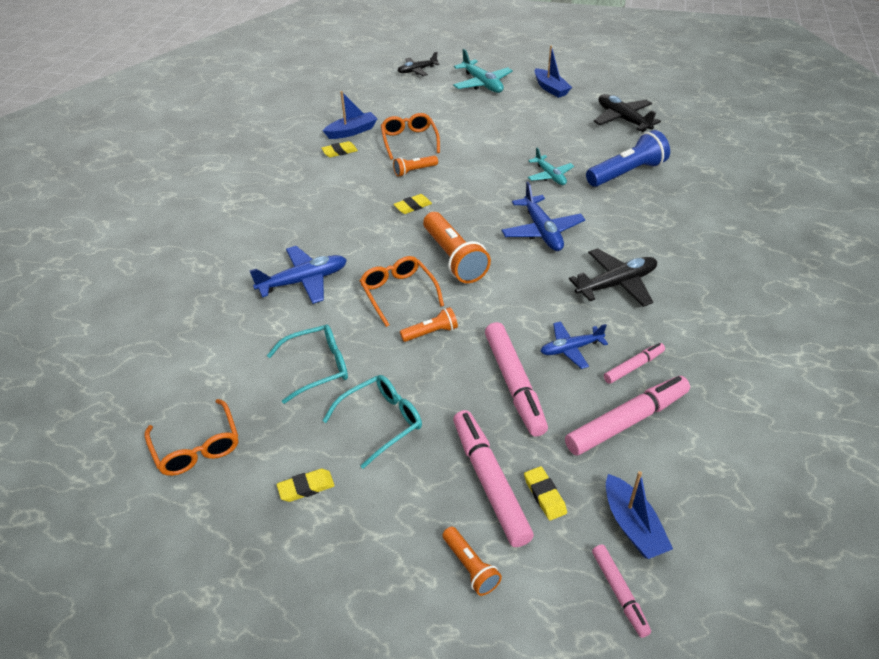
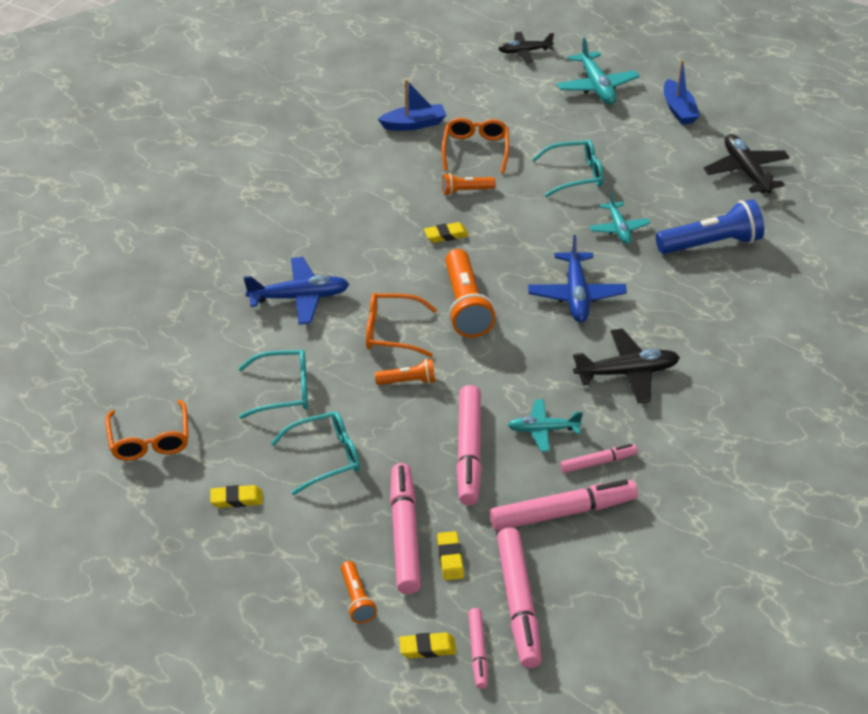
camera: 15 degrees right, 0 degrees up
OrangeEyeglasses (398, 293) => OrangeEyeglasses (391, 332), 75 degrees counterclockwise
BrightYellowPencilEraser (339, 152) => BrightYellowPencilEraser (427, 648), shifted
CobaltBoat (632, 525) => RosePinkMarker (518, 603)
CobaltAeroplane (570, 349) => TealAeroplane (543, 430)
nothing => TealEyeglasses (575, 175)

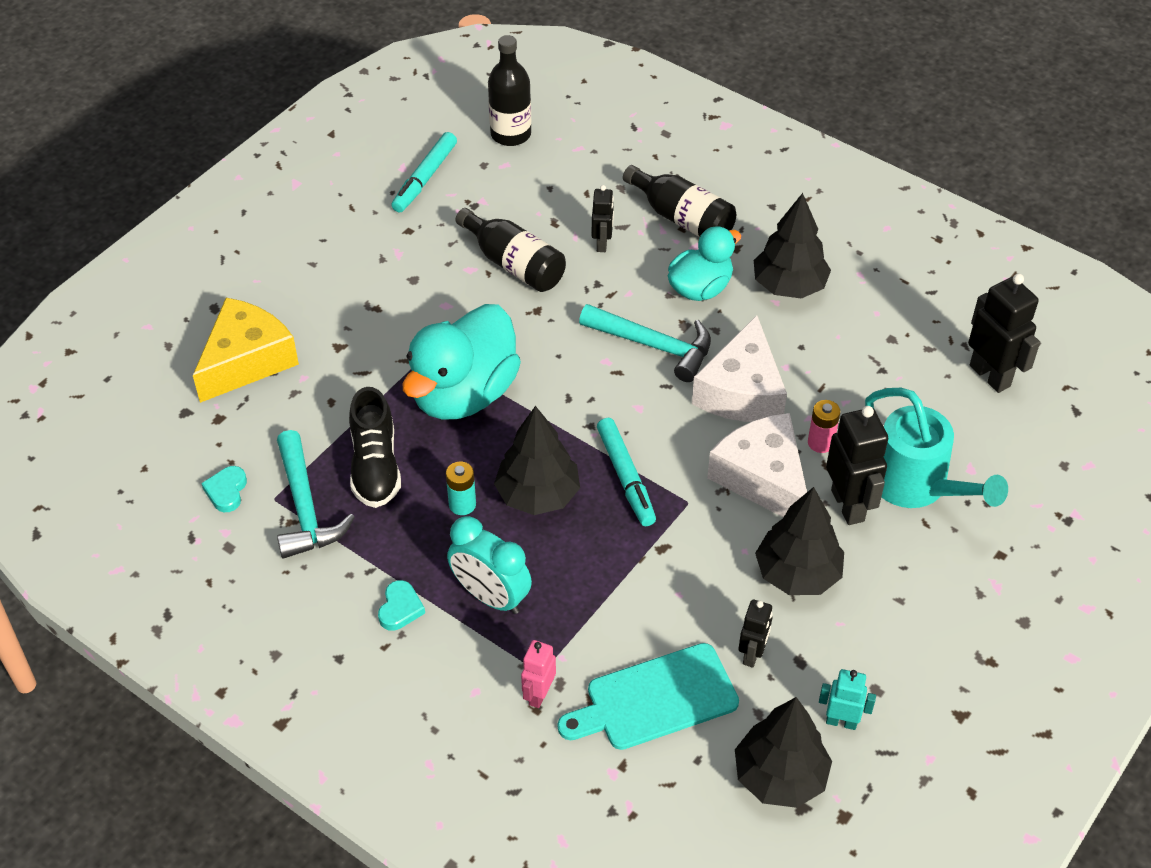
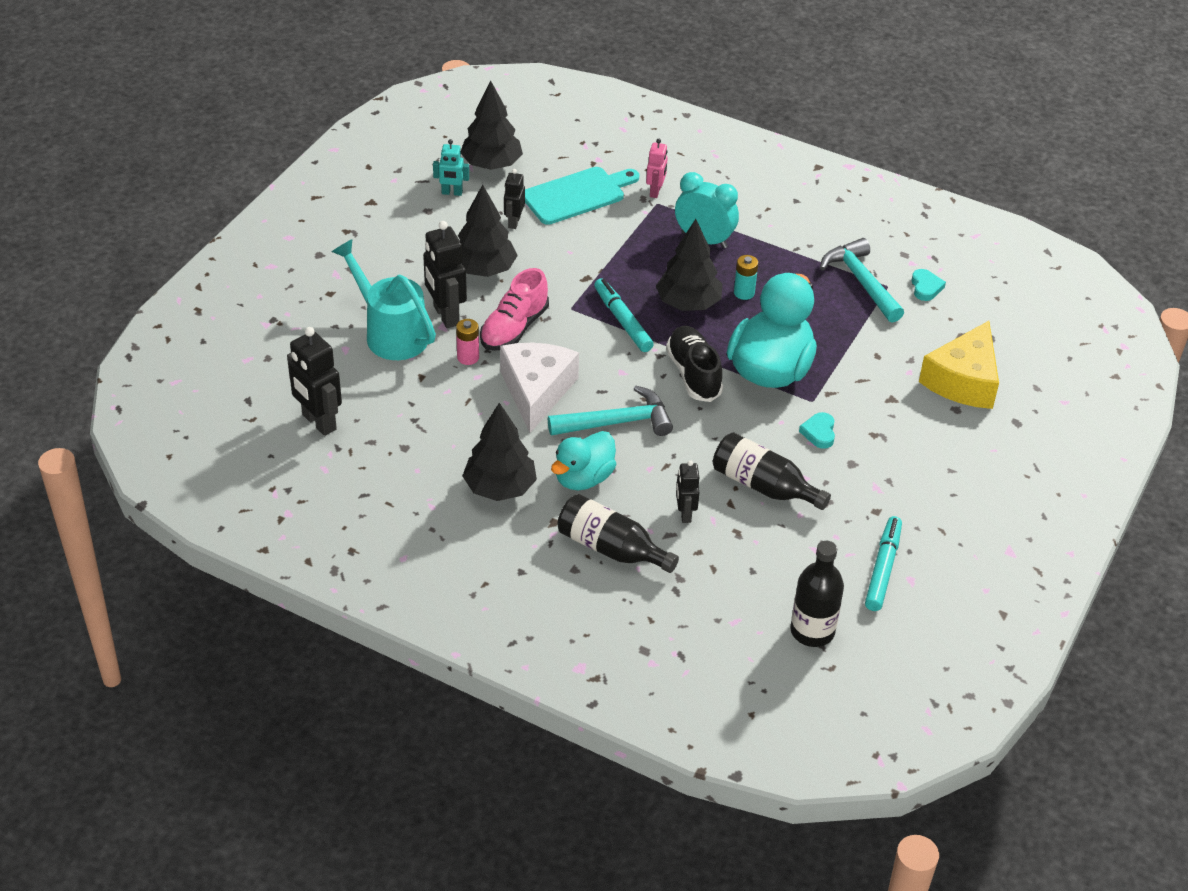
camera: 170 degrees right, 5 degrees down
WhiteCheeseWedge (762, 478) => RosePinkLaceUpShoe (514, 328)
TealClawHammer (654, 346) => TealClawHammer (617, 422), 150 degrees clockwise
EbonyLaceUpShoe (375, 466) => EbonyLaceUpShoe (693, 374), shifted
TealLoveHeart (400, 608) => TealLoveHeart (819, 432), shifted

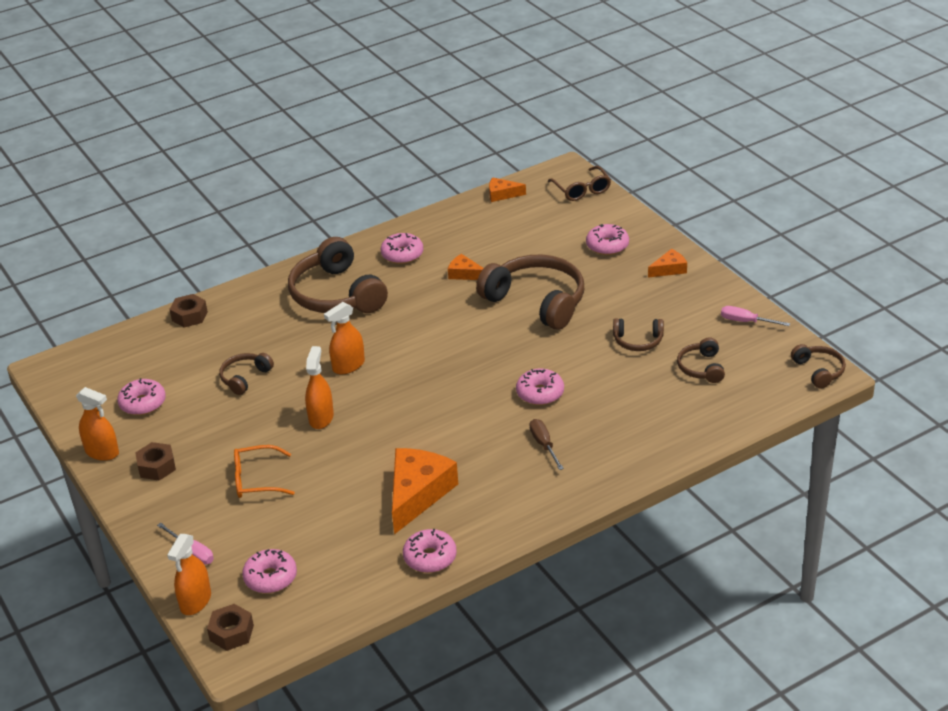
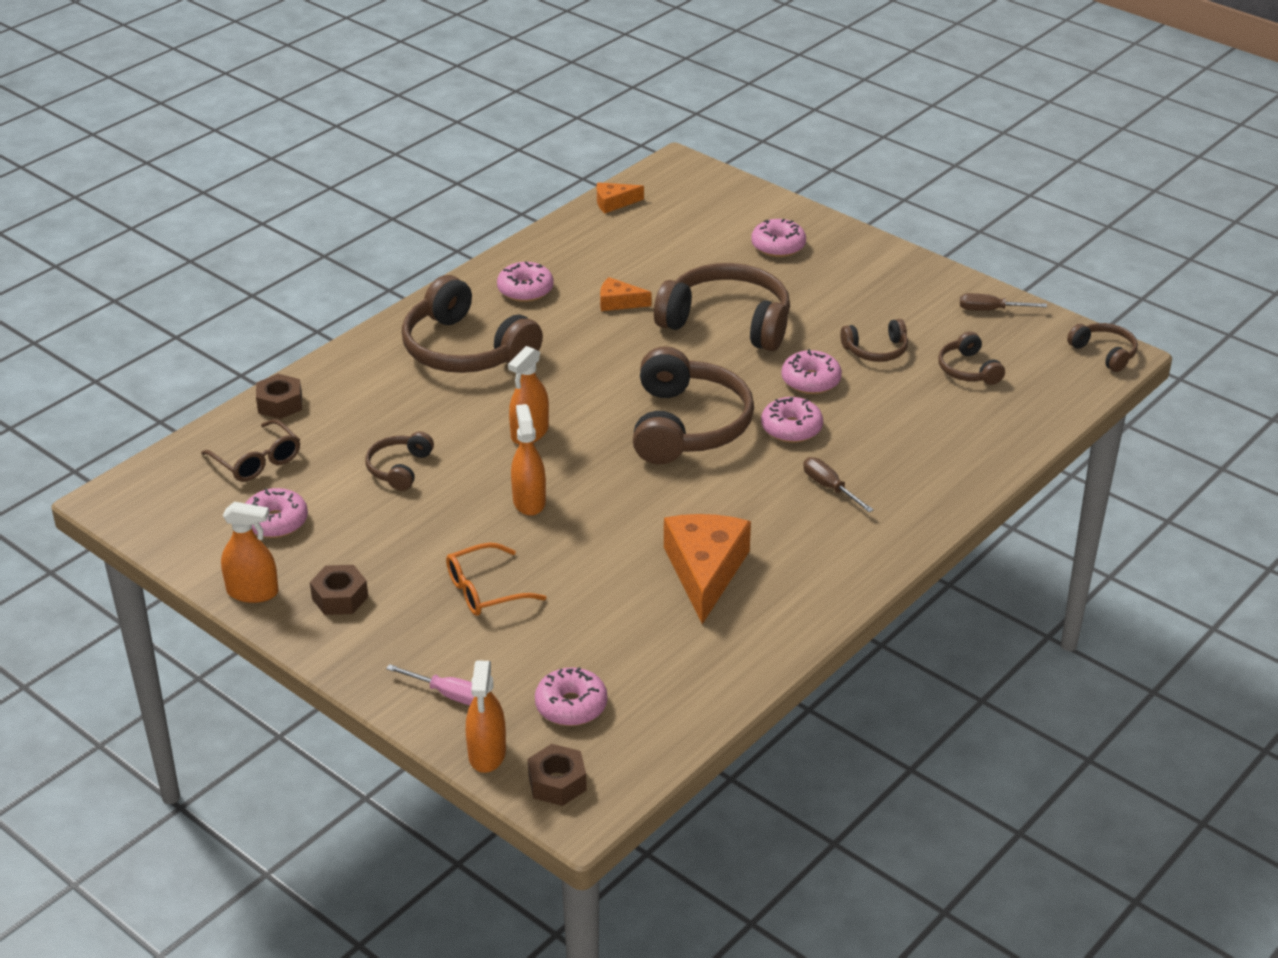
camera: 20 degrees left, 0 degrees up
RussetEyeglasses (582, 190) => RussetEyeglasses (257, 461), shifted
nothing => RussetOverEarHeadphones (687, 425)
RosePinkDoughnut (430, 557) => RosePinkDoughnut (811, 381), shifted
RosePinkHandScrewdriver (746, 321) => RussetHandScrewdriver (991, 310)
OrangeCheeseWedge (669, 269) => nothing

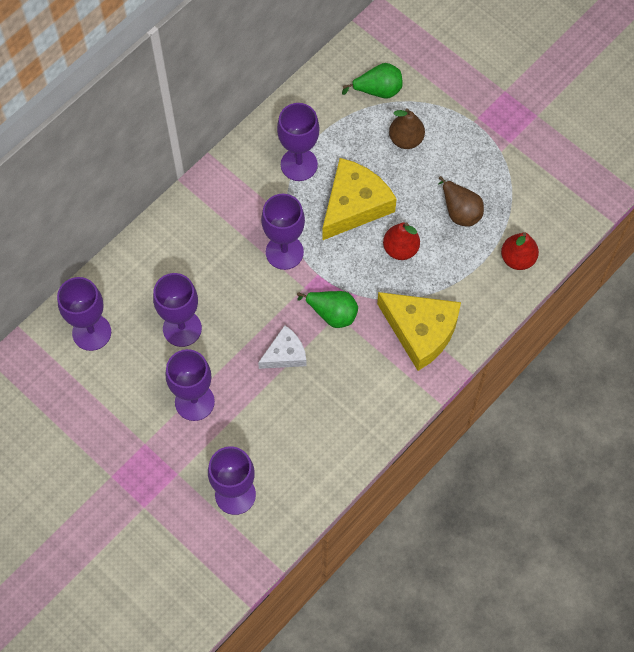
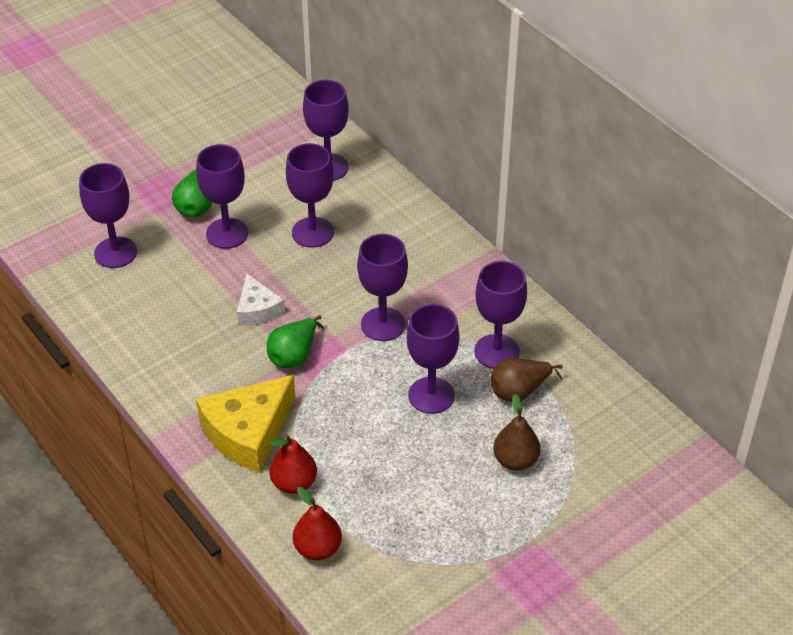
camera: 100 degrees right, 20 degrees down
EmeraldToyPear (378, 90) => EmeraldToyPear (195, 206), shifted
CrimsonToyPear (400, 249) => CrimsonToyPear (294, 483), shifted
BrightYellowCheeseWedge (354, 205) => RoyalPurpleWineGlass (431, 395)
RussetToyPear (460, 211) => RussetToyPear (519, 391), shifted

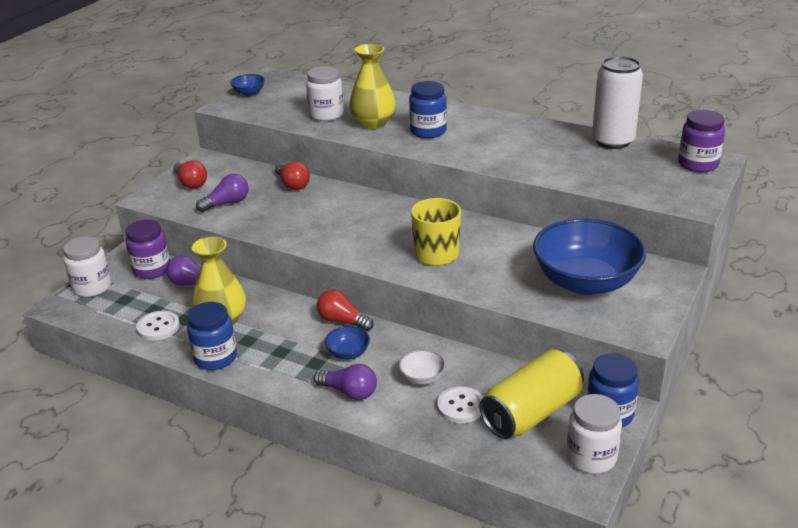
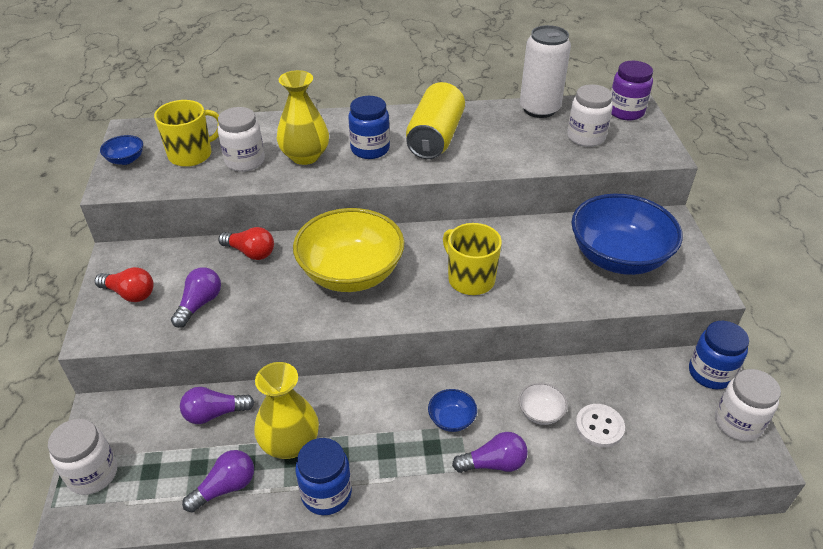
camera: 35 degrees left, 10 degrees up
nothing => BrightYellowTeaMug (191, 154)
WhiteSewingButton (158, 327) => RoyalPurpleLightbulb (225, 487)
nothing => BrightYellowServingBowl (351, 273)
BrightYellowTin (531, 412) => BrightYellowTin (435, 138), shifted
nothing => WhitePreserveJar (585, 137)
RoyalPurplePreserveJar (152, 269) => nothing
CrimsonLightbulb (342, 321) => nothing

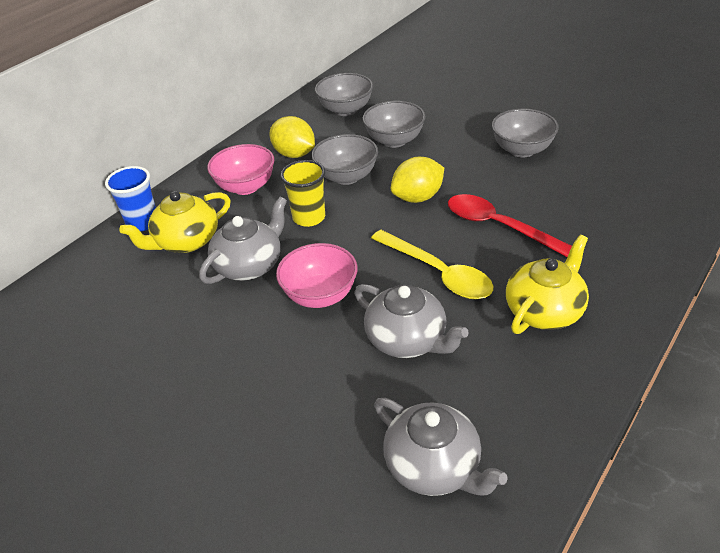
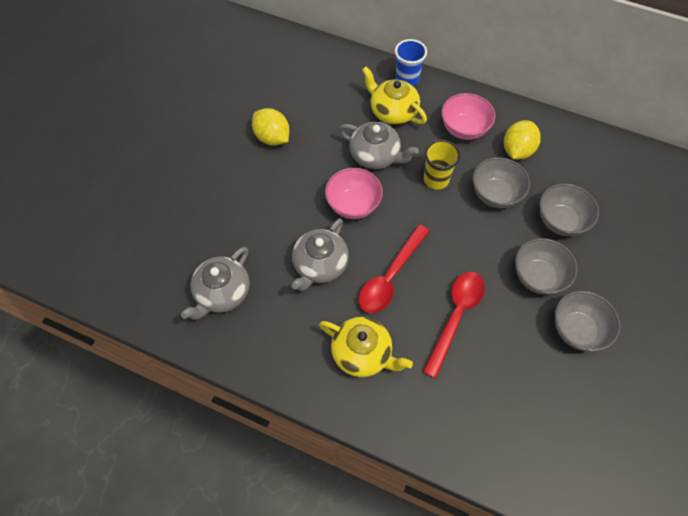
camera: 75 degrees right, 20 degrees up
BrightYellowLemon (417, 197) => BrightYellowLemon (272, 138), shifted
BrightYellowTablespoon (438, 273) => CrimsonTablespoon (390, 276)
GrayServingBowl (345, 110) => GrayServingBowl (538, 276), shifted

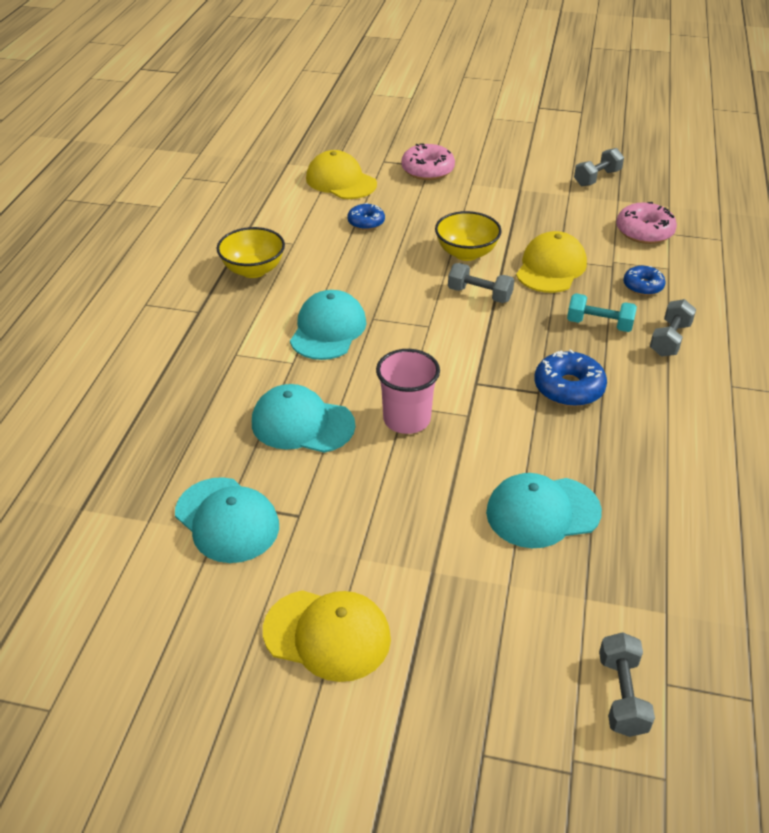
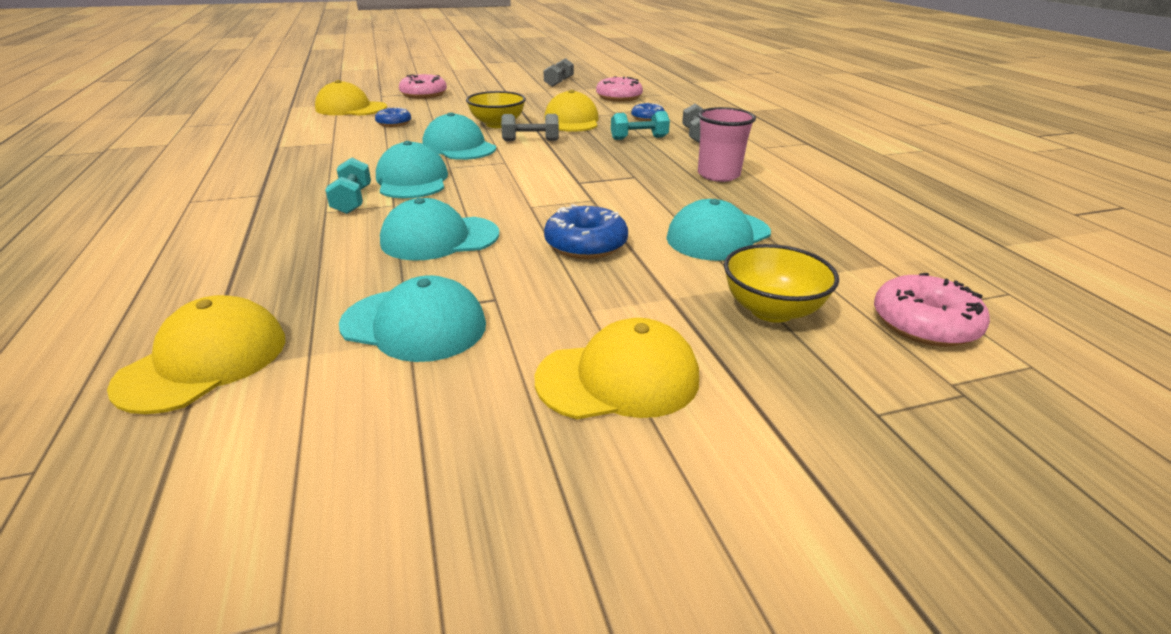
camera: 30 degrees left, 10 degrees down
nothing => BrightYellowBaseballCap (204, 361)
nothing => TealDumbbell (352, 201)
nothing => TealBaseballCap (459, 147)
CobaltDoughnut (568, 388) => CobaltDoughnut (586, 244), shifted
RosePinkBeaker (406, 419) => RosePinkBeaker (718, 175), shifted
BrightYellowServingBowl (253, 270) => BrightYellowServingBowl (771, 310), shifted
GrayDumbbell (621, 695) => RosePinkDoughnut (924, 324)

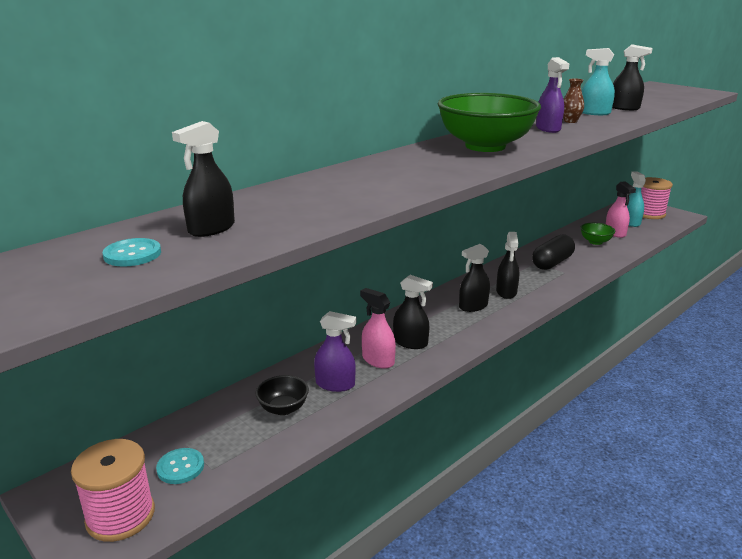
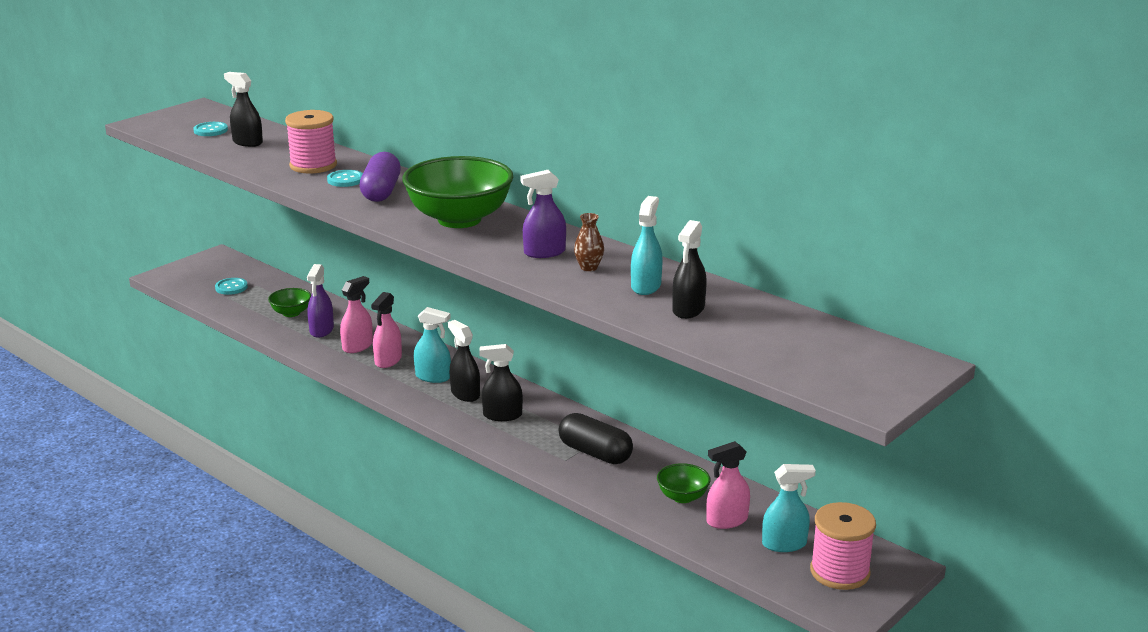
camera: 85 degrees right, 0 degrees up
EbonyServingBowl (283, 408) => EmeraldServingBowl (291, 313)
RosePinkBobbin (120, 516) => RosePinkBobbin (313, 165), shifted
nothing => TealSewingButton (345, 180)
nothing => RoyalPurplePill (381, 191)
EbonySprayCleaner (410, 342) => RosePinkSprayCleaner (388, 360)
nothing => TealSprayCleaner (433, 377)

